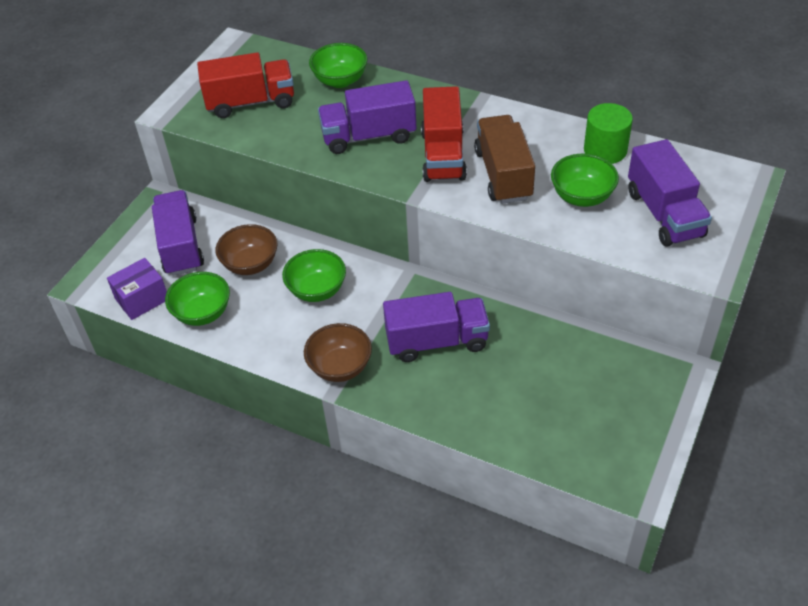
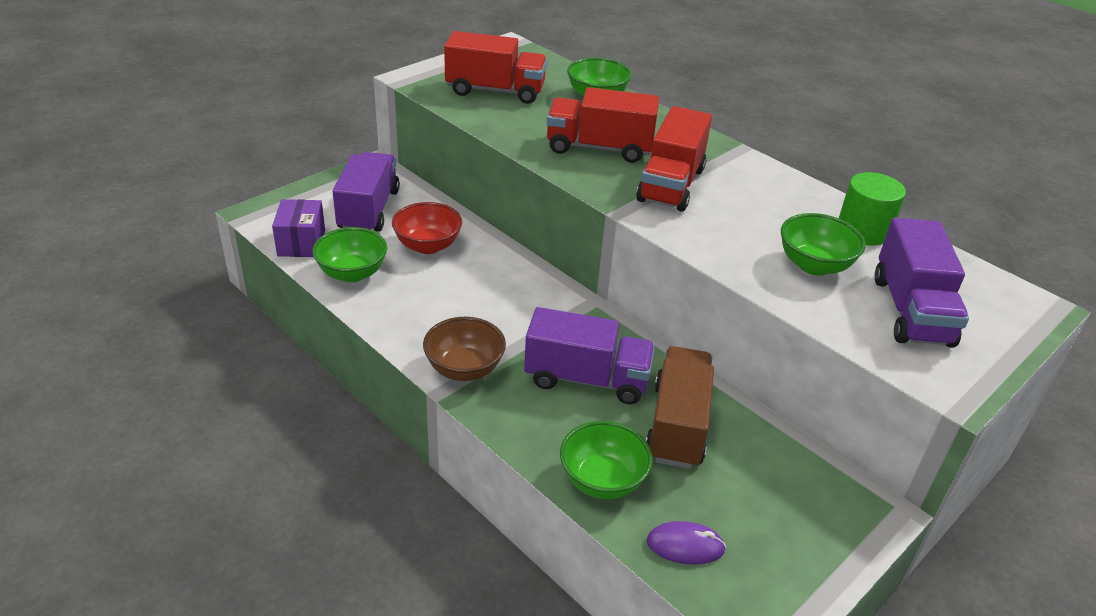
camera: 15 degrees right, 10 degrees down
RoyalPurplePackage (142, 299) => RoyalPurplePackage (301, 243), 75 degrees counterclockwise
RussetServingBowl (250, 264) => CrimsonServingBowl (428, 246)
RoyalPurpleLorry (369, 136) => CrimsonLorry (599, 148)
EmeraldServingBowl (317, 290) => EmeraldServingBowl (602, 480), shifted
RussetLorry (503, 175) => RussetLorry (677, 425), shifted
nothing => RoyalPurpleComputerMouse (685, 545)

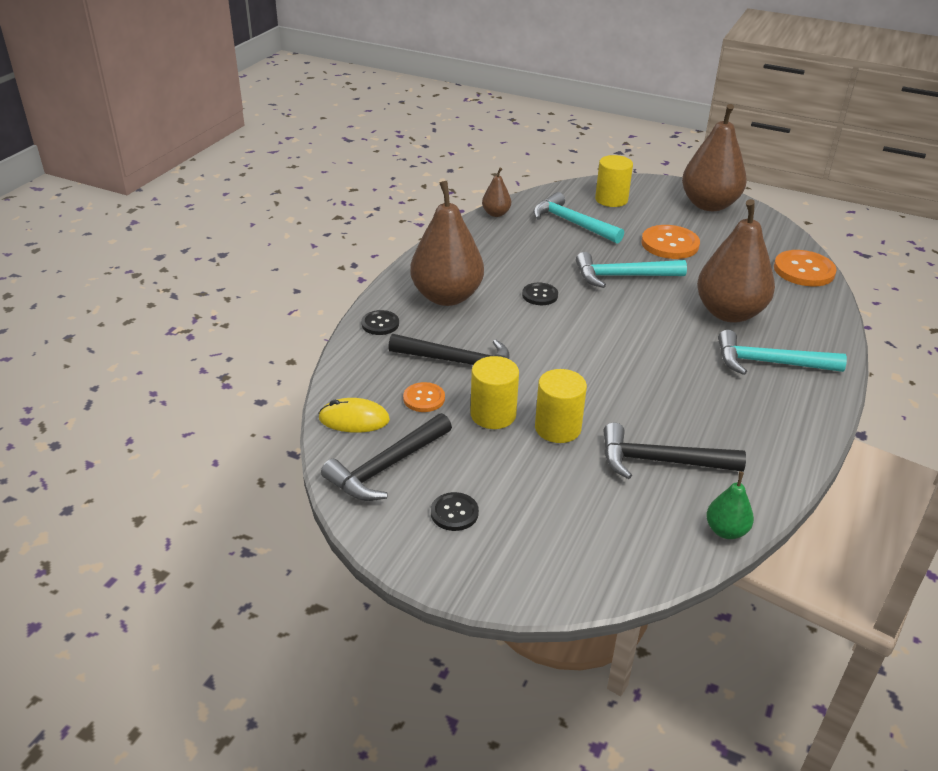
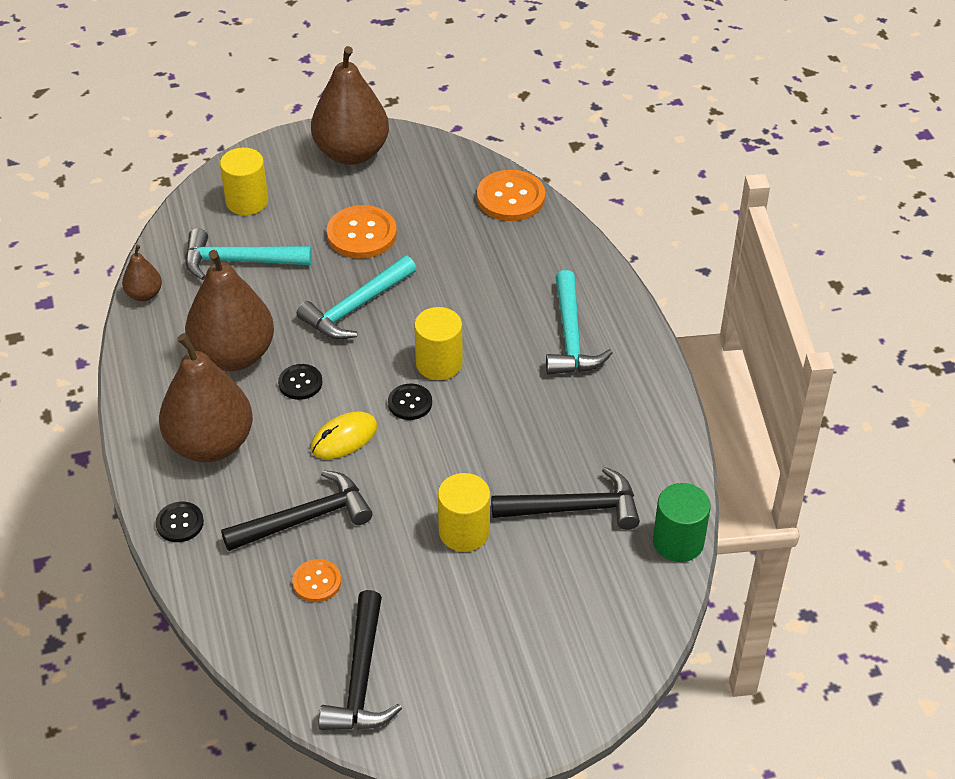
camera: 40 degrees left, 10 degrees up
RussetToyPear (729, 313) => RussetToyPear (233, 355), shifted
BrightYellowComputerMouse (354, 419) => BrightYellowComputerMouse (344, 438), shifted
EbonySewingButton (454, 513) => EbonySewingButton (410, 403), shifted
BrightYellowCylinderShape (493, 415) => BrightYellowCylinderShape (439, 363), shifted
EbonyClawHammer (660, 461) => EbonyClawHammer (575, 508), 150 degrees counterclockwise
TealClawHammer (769, 363) => TealClawHammer (571, 337), 60 degrees counterclockwise
EmeraldToyPear (726, 531) => EmeraldCylinderShape (678, 542)

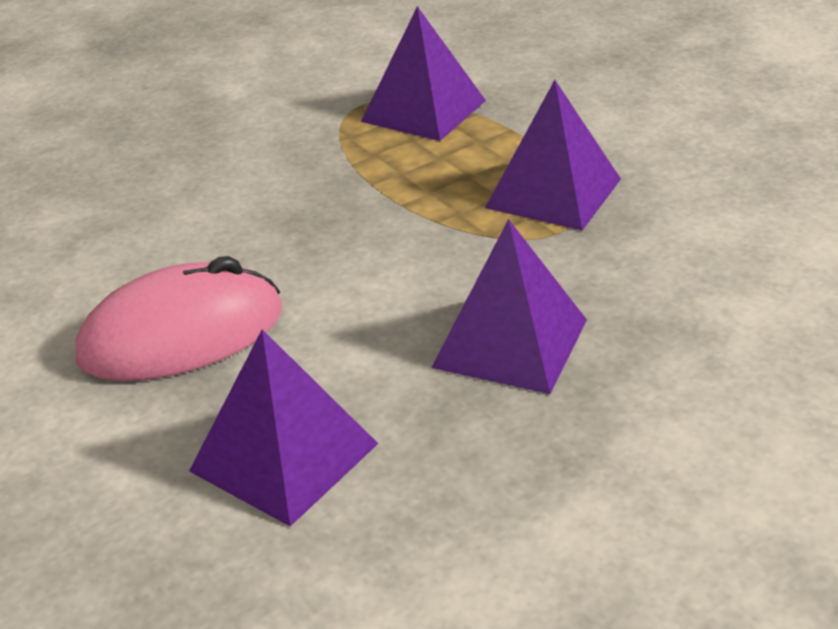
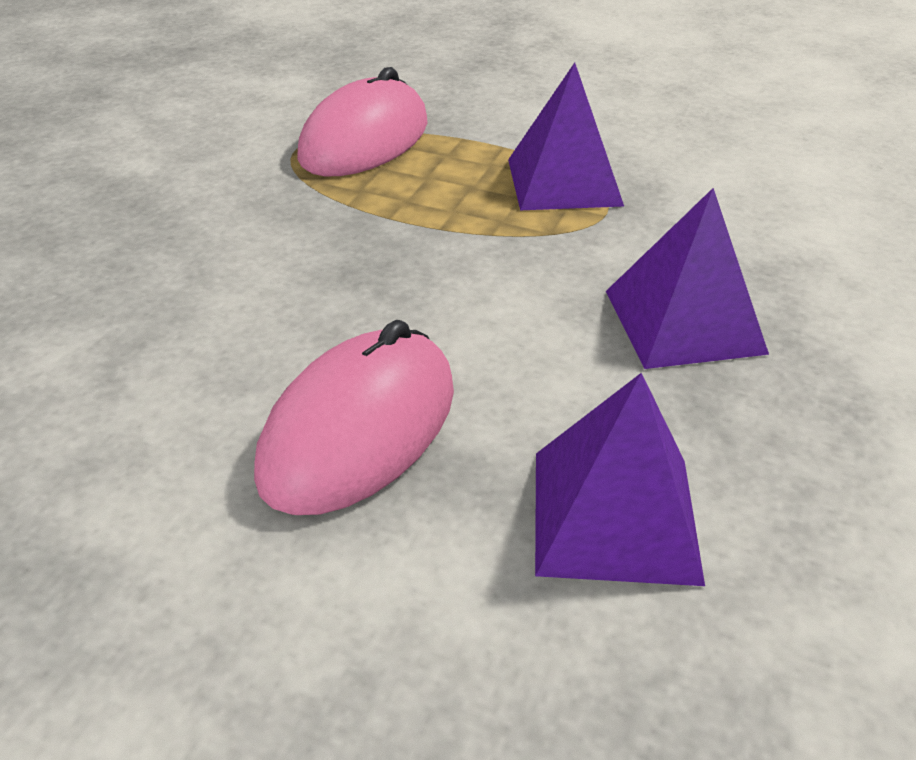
camera: 35 degrees left, 5 degrees up
RoyalPurplePyramid (423, 111) => RosePinkComputerMouse (365, 141)

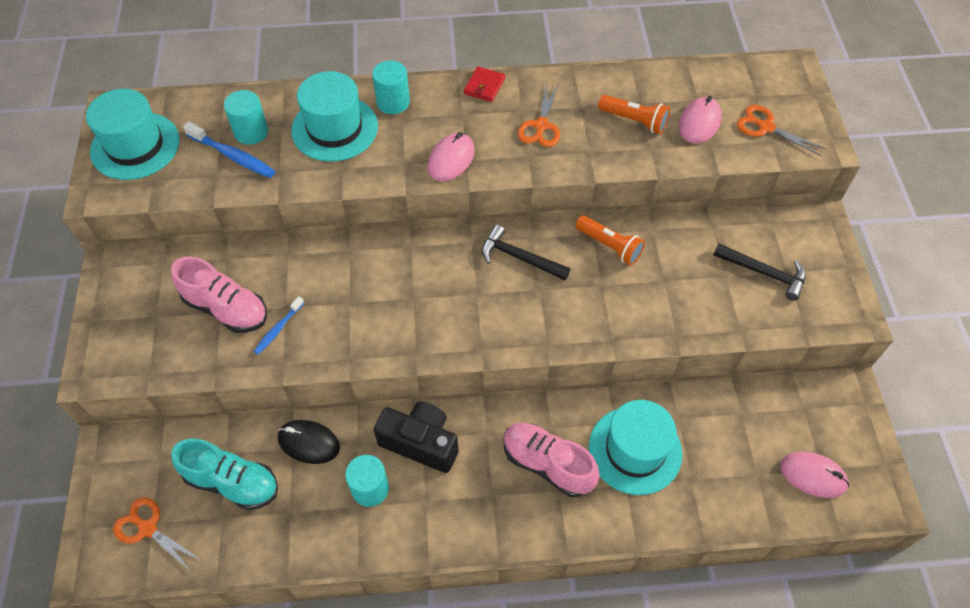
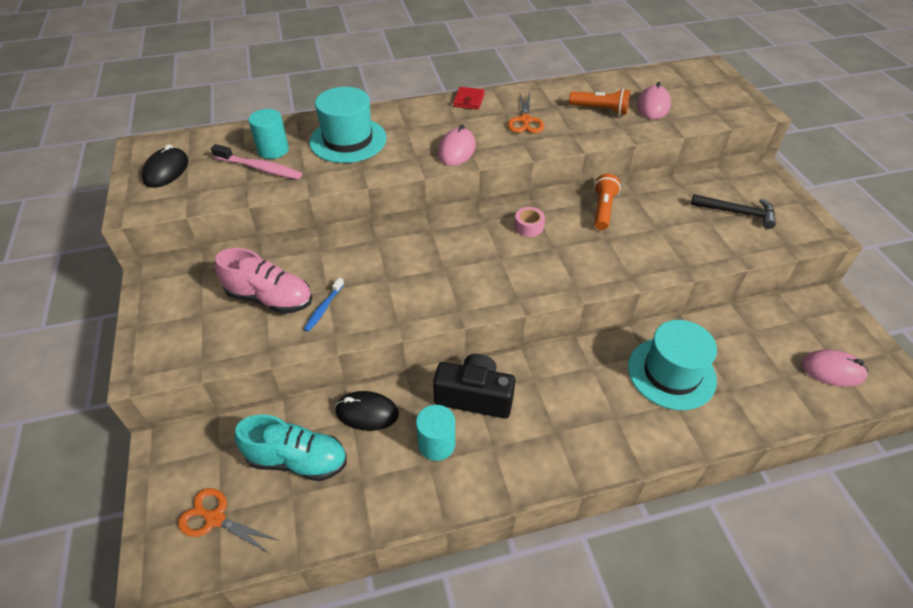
camera: 10 degrees left, 10 degrees down
TealTallHat (135, 146) => EbonyComputerMouse (166, 170)
CobaltToothbrush (233, 156) => RosePinkToothbrush (260, 168)
EbonyClawHammer (519, 257) => RosePinkTape (529, 226)
OrangeTorch (609, 246) => OrangeTorch (603, 209), 105 degrees counterclockwise
TealCylinderShape (393, 102) => nothing
RosePinkLaceUpShoe (547, 464) => nothing
OrangeShears (765, 127) => nothing

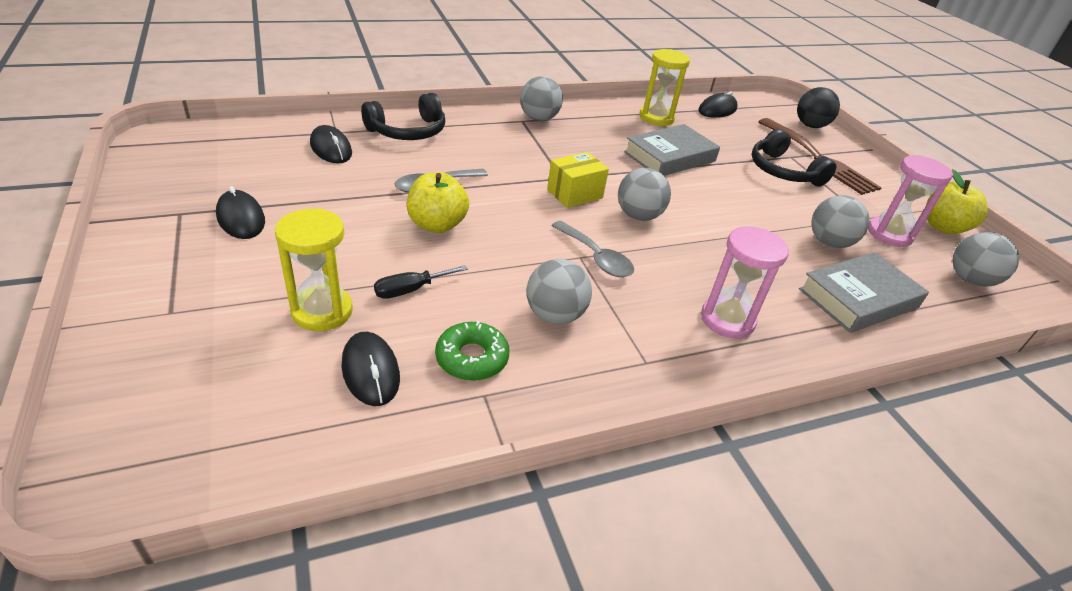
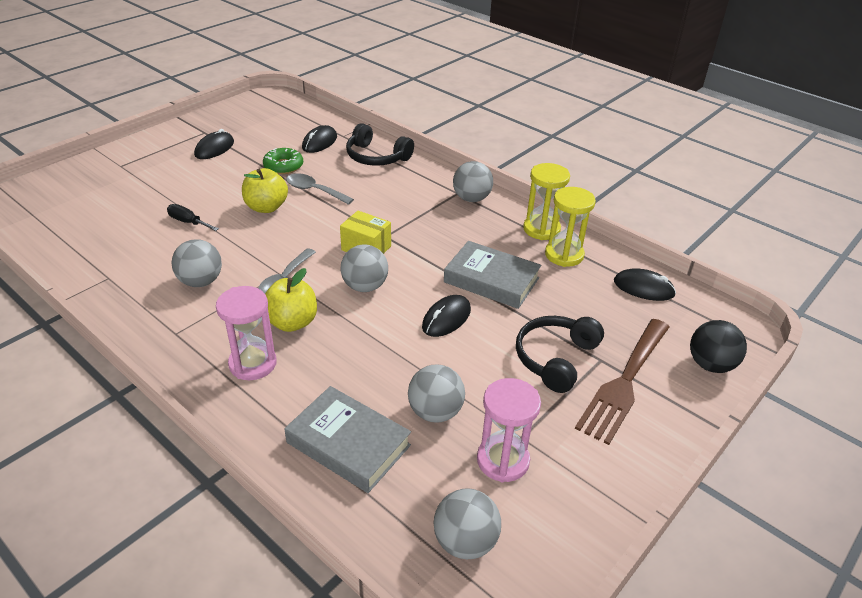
camera: 65 degrees right, 0 degrees up
EmeraldDoughnut (472, 358) => EmeraldDoughnut (283, 166), shifted
BrightYellowApple (943, 227) => BrightYellowApple (292, 322), shifted
EbonyComputerMouse (371, 371) => EbonyComputerMouse (446, 318), shifted
BrightYellowSandTimer (322, 311) => BrightYellowSandTimer (541, 229), shifted

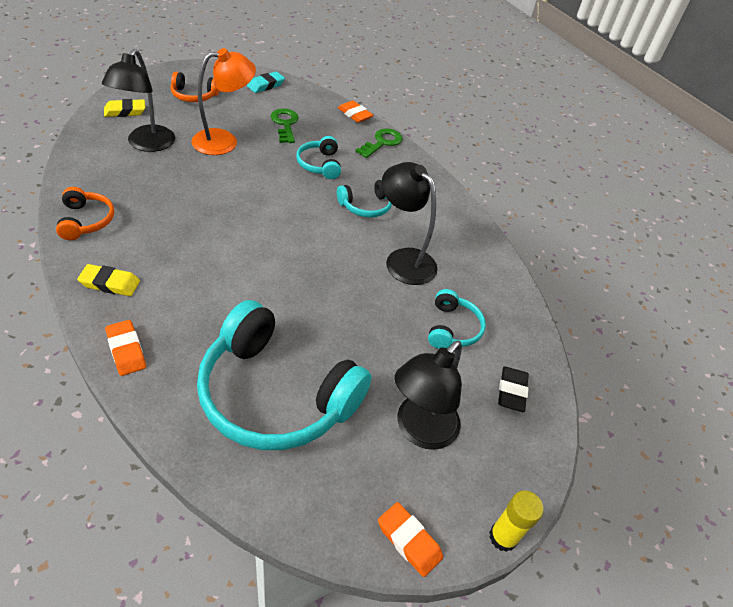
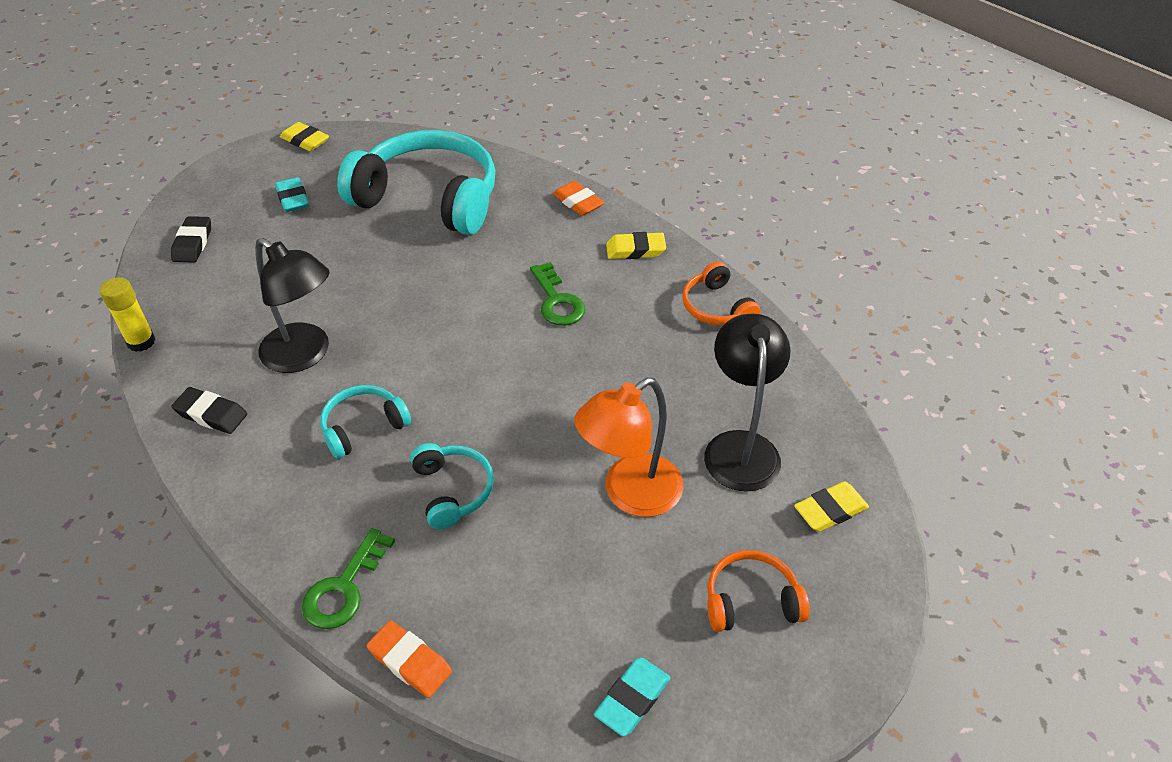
camera: 175 degrees right, 0 degrees up
BrightYellowGlue (503, 537) => BrightYellowGlue (141, 342), shifted
nothing => EbonyPencilEraser (211, 414)
EbonyReadingLamp (419, 430) => TealPencilEraser (293, 199)
OrangePencilEraser (409, 541) => BrightYellowPencilEraser (305, 141)
EmeraldLatchkey (285, 124) => EmeraldLatchkey (557, 301), shifted
TealOverEarHeadphones (452, 328) => nothing

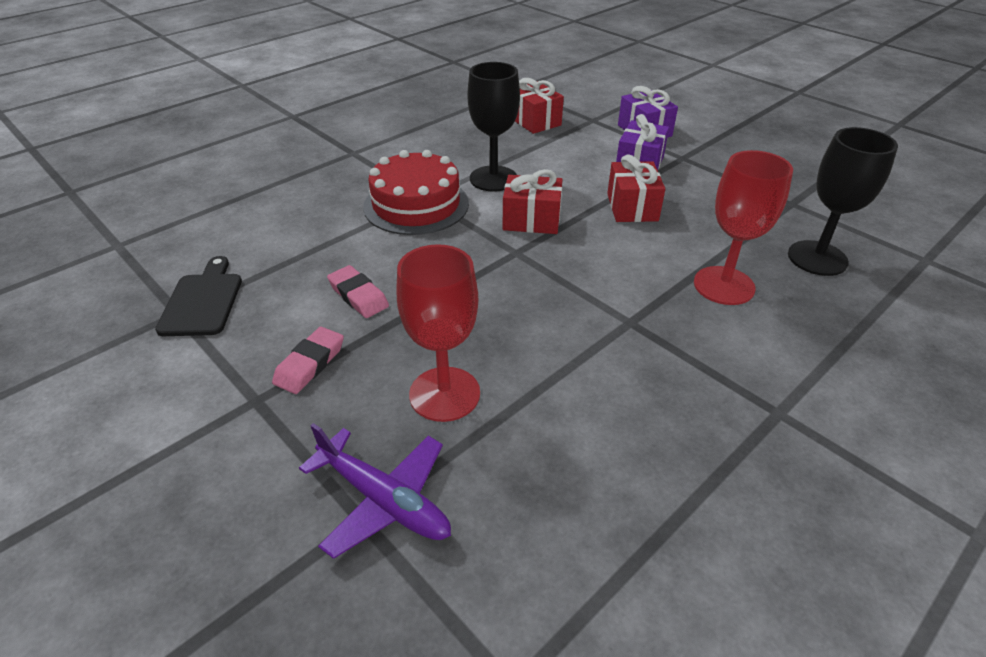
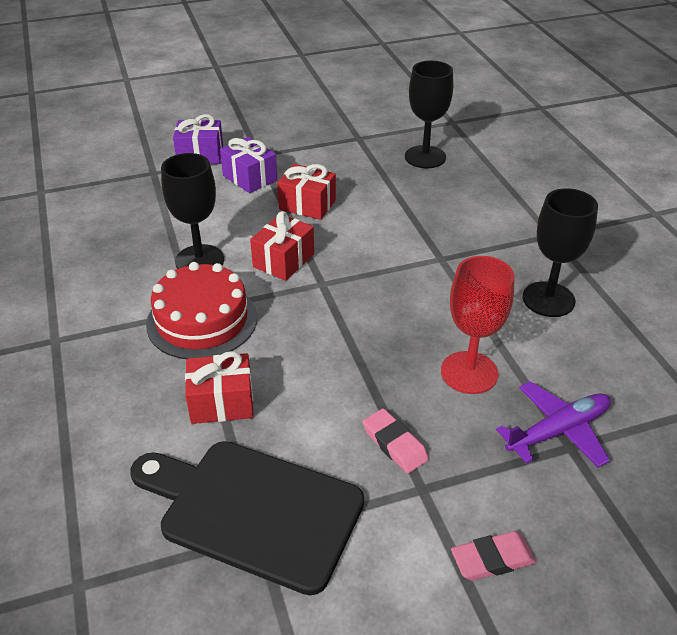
camera: 65 degrees left, 0 degrees up
EbonyBreadBoard (203, 301) => EbonyBreadBoard (253, 510), x1.81
CrimsonWrappedGift (534, 121) => CrimsonWrappedGift (221, 402), shifted
RosePinkPencilEraser (358, 296) => RosePinkPencilEraser (492, 559), shifted
nothing => EbonyWineGlass (548, 299)
CrimsonWineGlass (724, 285) => nothing

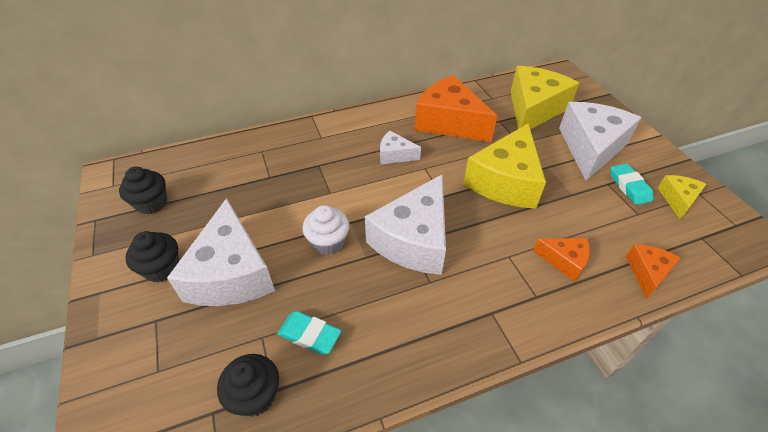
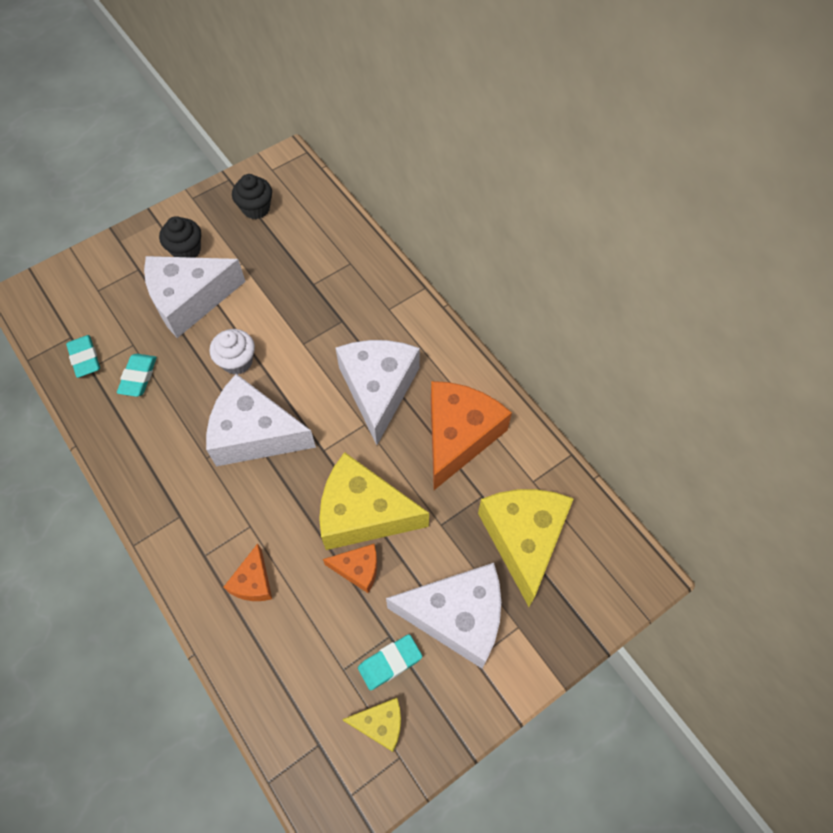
camera: 75 degrees right, 15 degrees up
EbonyMuffin (255, 395) => TealPencilEraser (85, 358)
OrangeCheeseWedge (647, 272) => OrangeCheeseWedge (358, 569), shifted
WhiteCheeseWedge (395, 155) => WhiteCheeseWedge (378, 389), x2.04
BrightYellowCheeseWedge (533, 109) => BrightYellowCheeseWedge (523, 539), 105 degrees counterclockwise

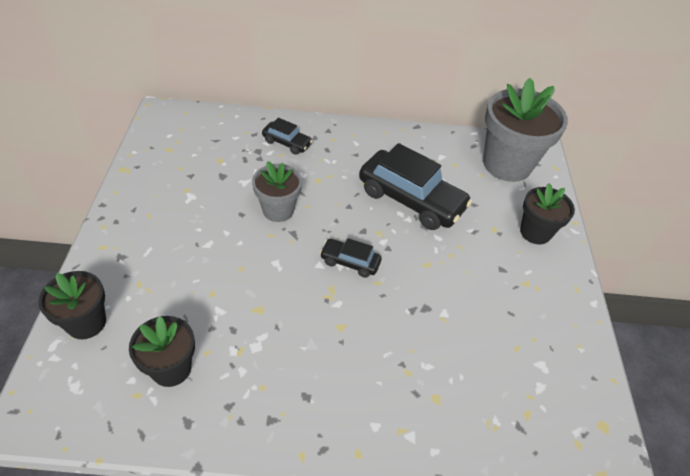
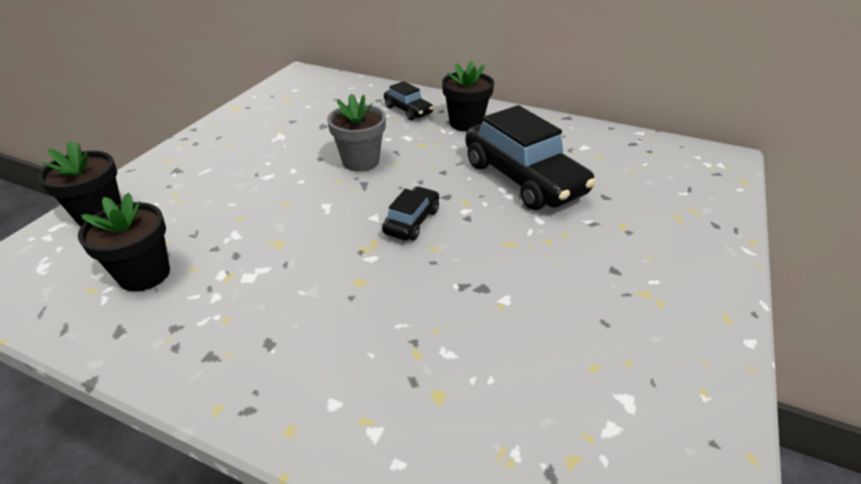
camera: 25 degrees right, 10 degrees down
EbonyToyCar (350, 262) => EbonyToyCar (412, 221), 75 degrees clockwise
EbonyPlantPot (535, 232) => EbonyPlantPot (466, 123), shifted
GrayPlantPot (507, 164) => nothing

